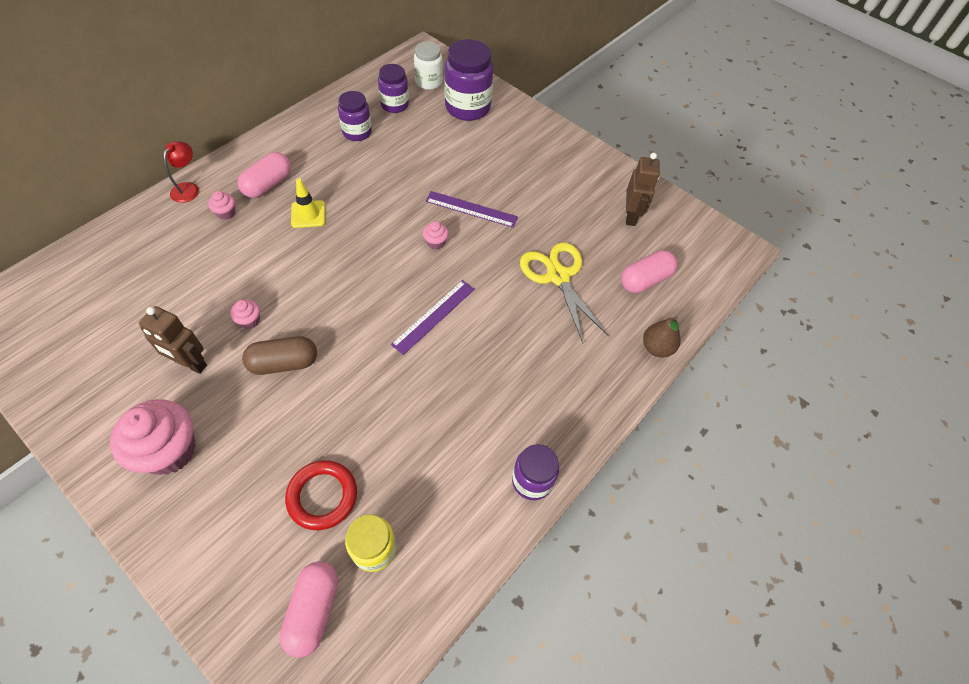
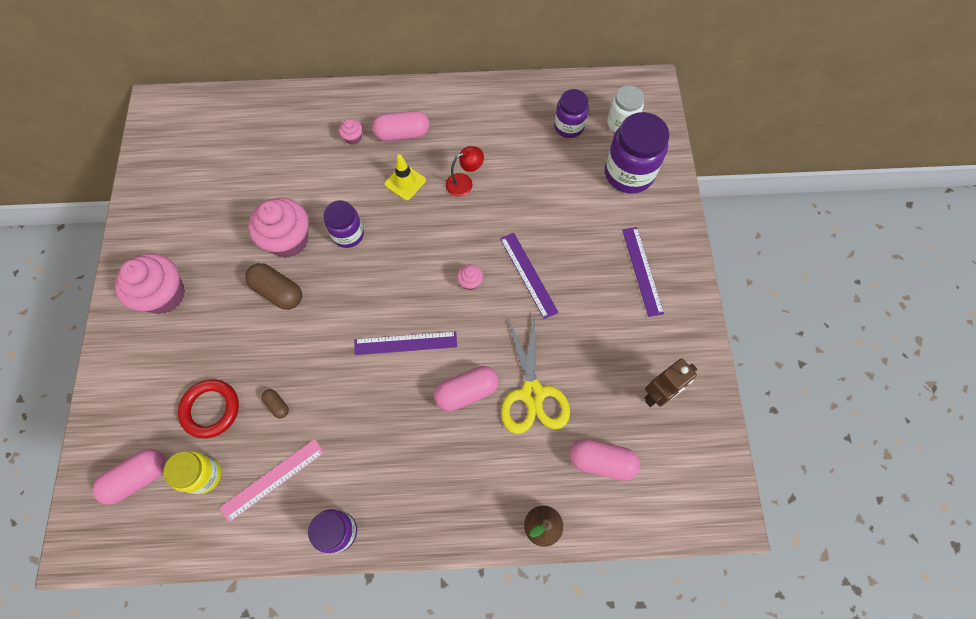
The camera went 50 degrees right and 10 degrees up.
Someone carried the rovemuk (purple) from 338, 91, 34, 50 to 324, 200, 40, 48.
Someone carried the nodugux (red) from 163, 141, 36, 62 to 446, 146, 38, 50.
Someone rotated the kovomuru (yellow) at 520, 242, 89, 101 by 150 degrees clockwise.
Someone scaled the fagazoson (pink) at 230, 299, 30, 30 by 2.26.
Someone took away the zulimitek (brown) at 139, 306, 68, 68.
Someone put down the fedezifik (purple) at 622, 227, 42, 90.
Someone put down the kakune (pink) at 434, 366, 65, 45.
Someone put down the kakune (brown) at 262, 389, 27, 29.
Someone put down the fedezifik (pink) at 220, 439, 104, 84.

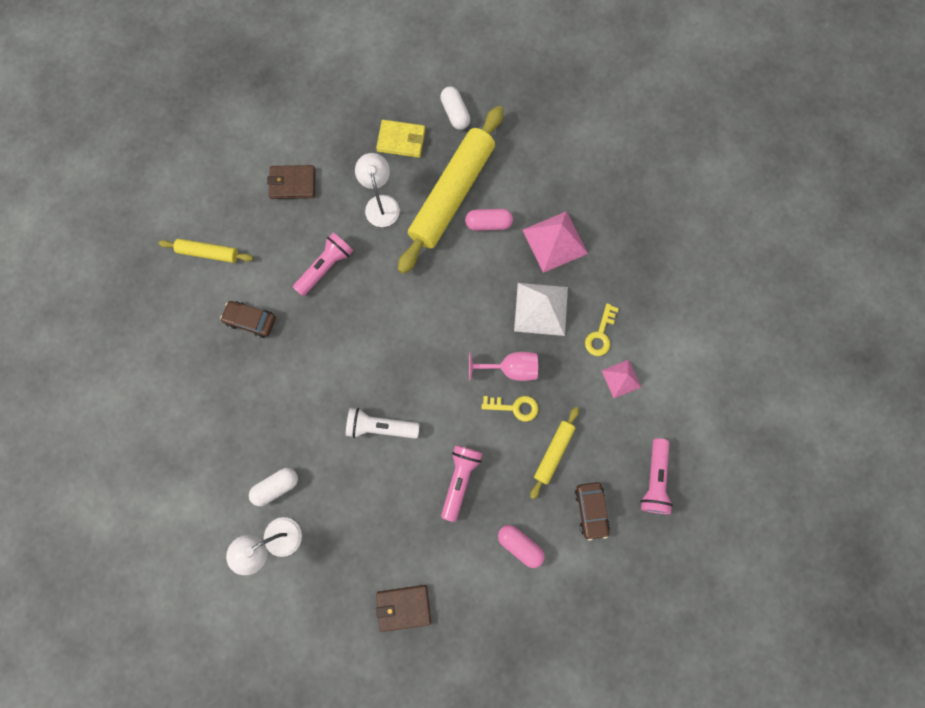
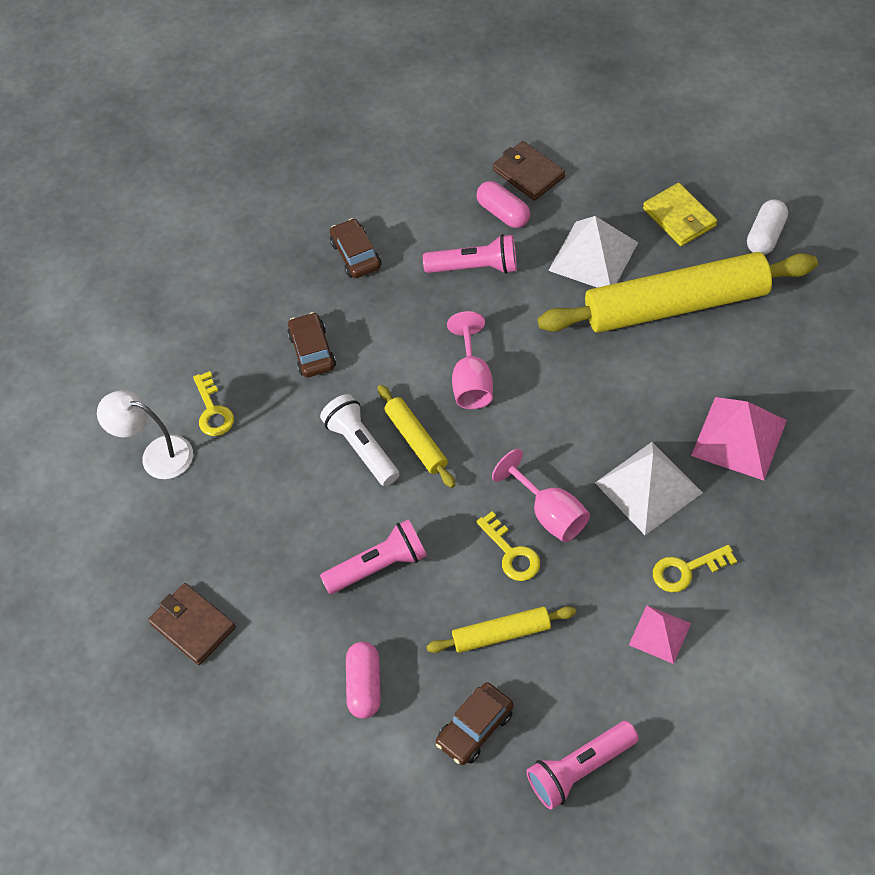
The camera went 55 degrees right and 20 degrees down.
Someone swapped the nodugux (white) at 355, 153, 45, 74 for the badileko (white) at 548, 216, 90, 72.
Someone carried the kakune (pink) from 465, 209, 48, 22 to 477, 181, 53, 47.
Someone carried the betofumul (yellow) from 159, 239, 94, 24 to 378, 385, 77, 103.
Someone swapped the kakune (white) at 249, 468, 49, 38 for the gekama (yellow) at 193, 371, 41, 65.
Someone put down the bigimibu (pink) at 447, 311, 46, 98.
Someone put down the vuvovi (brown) at 287, 312, 49, 65.

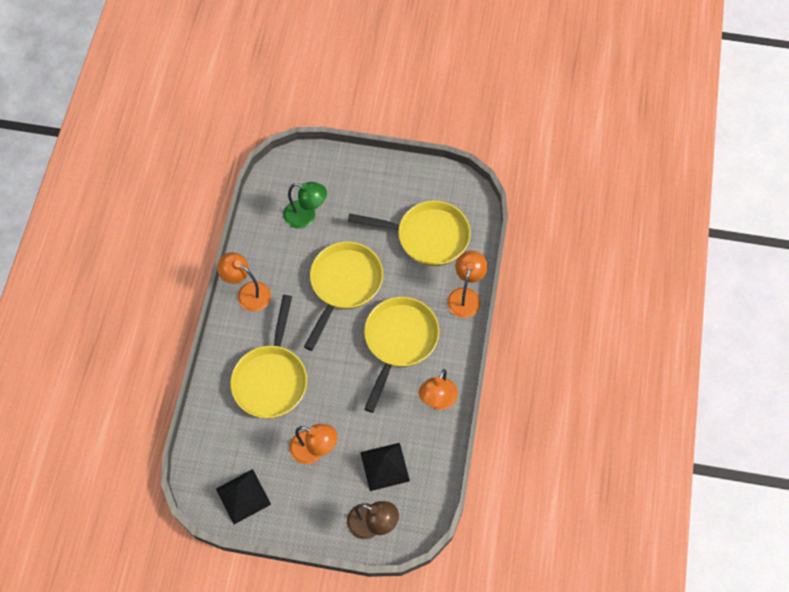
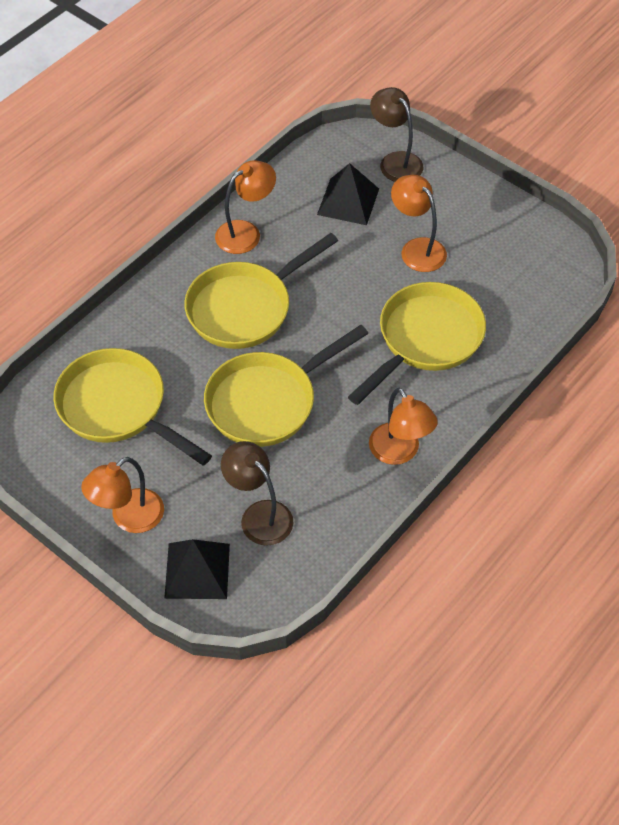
The camera went 150 degrees left and 10 degrees down.
Someone repainted the nodugux (green) at 283, 182, 44, 47, which became the nodugux (brown) at 221, 441, 72, 105.
Someone carried the nodugux (orange) from 447, 251, 41, 67 to 81, 457, 83, 76.
Someone carried the badileko (black) from 216, 469, 55, 55 to 164, 539, 66, 60.

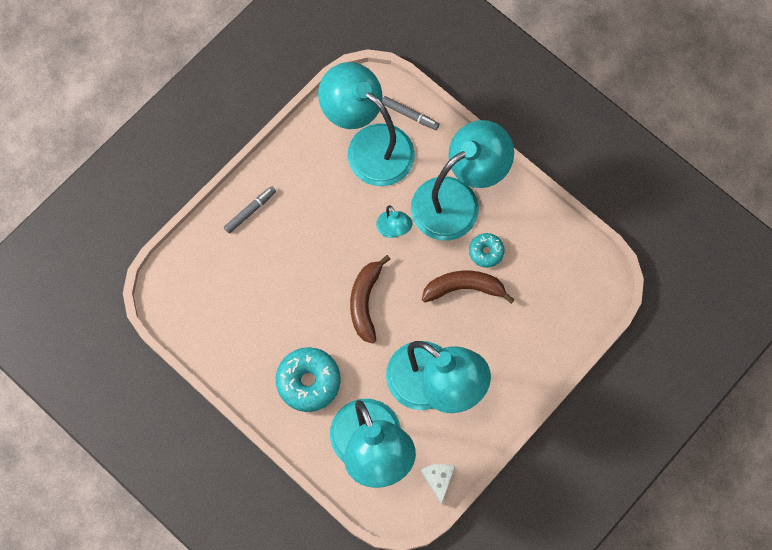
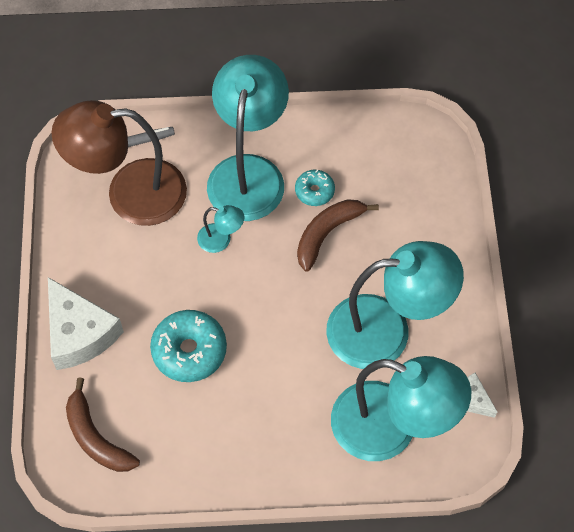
The camera went 45 degrees left and 10 degrees down.
Someone repainted the nodugux (turquoise) at 318, 62, 97, 124, which became the nodugux (brown) at 51, 100, 136, 126.
Someone swapped the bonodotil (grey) at 224, 186, 52, 48 for the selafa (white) at 48, 277, 76, 93.
Someone carried the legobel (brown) from 350, 255, 40, 89 to 66, 377, 74, 95.
Someone carried the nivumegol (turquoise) from 276, 347, 65, 65 to 150, 310, 77, 72.

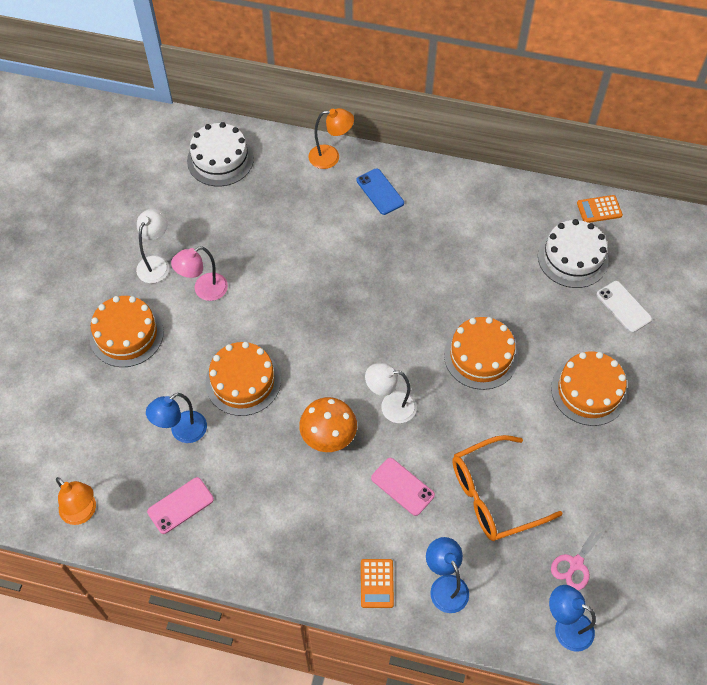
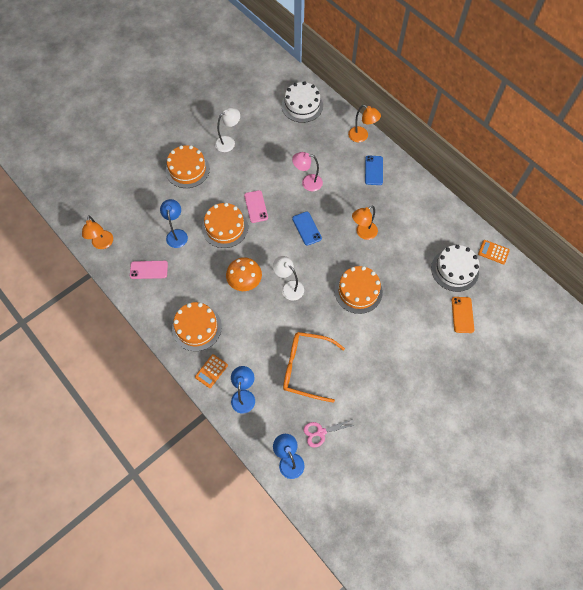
The camera went 35 degrees right and 5 degrees up.
Someone carried the nodugux (pink) from 171, 246, 57, 55 to 292, 152, 31, 39.
Someone repainted the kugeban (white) at 596, 281, 56, 52, which became the kugeban (orange) at 452, 297, 22, 36.
Someone carried the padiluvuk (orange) from 551, 351, 76, 75 to 172, 302, 50, 49.
Someone rotated the nodugux (blue) at 146, 393, 61, 50 by 90 degrees clockwise.
Someone carried the kugeban (pink) from 371, 458, 64, 58 to 244, 190, 24, 33.
Someone put down the nodugux (orange) at 352, 206, 26, 34.
Someone put down the kugeban (blue) at 292, 211, 30, 35.

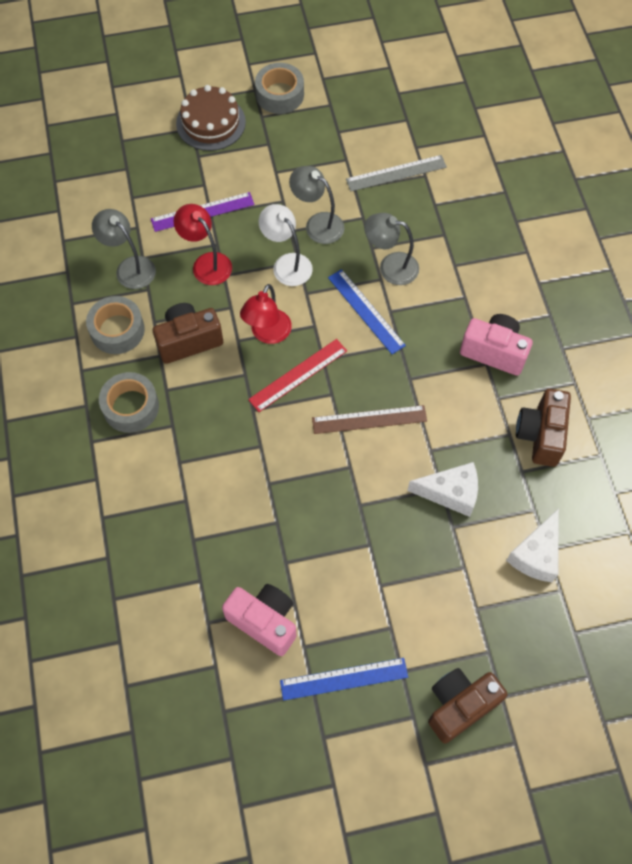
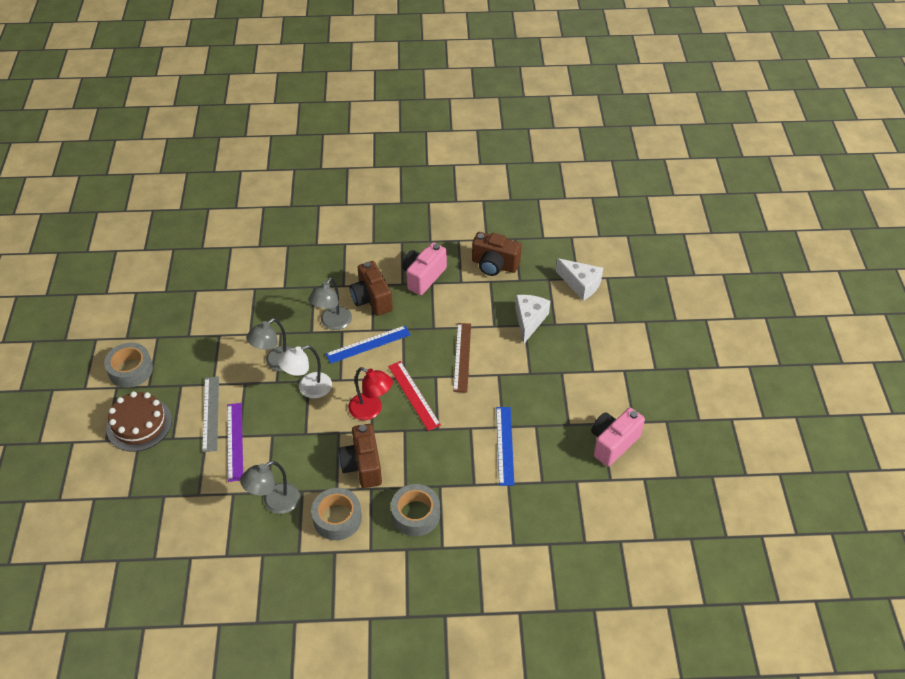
The camera went 80 degrees left and 15 degrees down.
Someone carried the fedezifik (grey) from 346, 155, 101, 36 to 202, 376, 17, 76.
Someone took away the nodugux (red) at 173, 204, 59, 81.
Someone carried the fedezifik (blue) from 280, 658, 128, 43 to 496, 407, 18, 79.
Someone carried the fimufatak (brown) from 428, 668, 80, 76 to 350, 261, 43, 55.

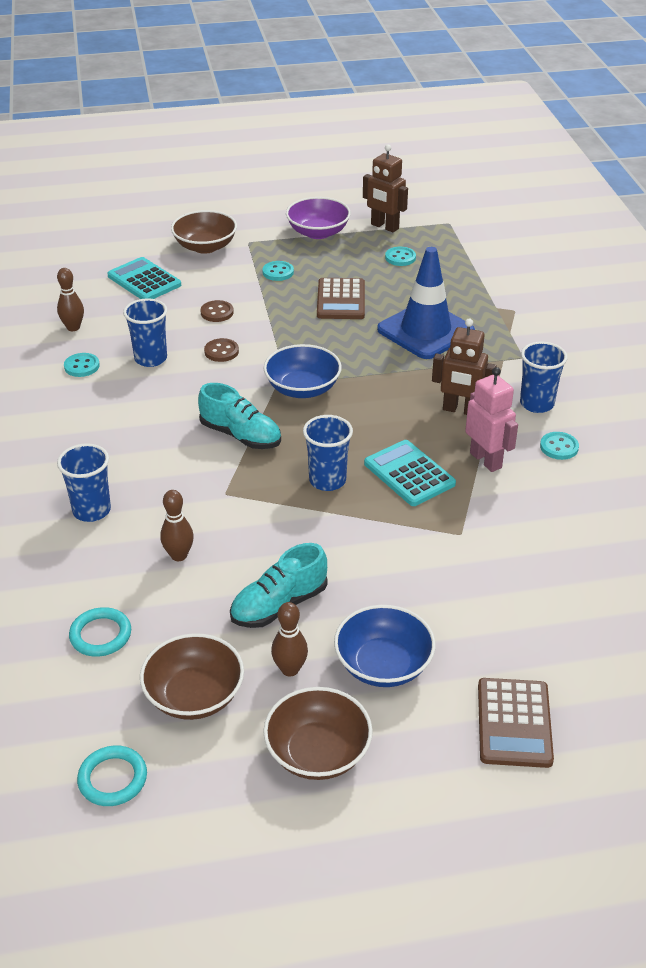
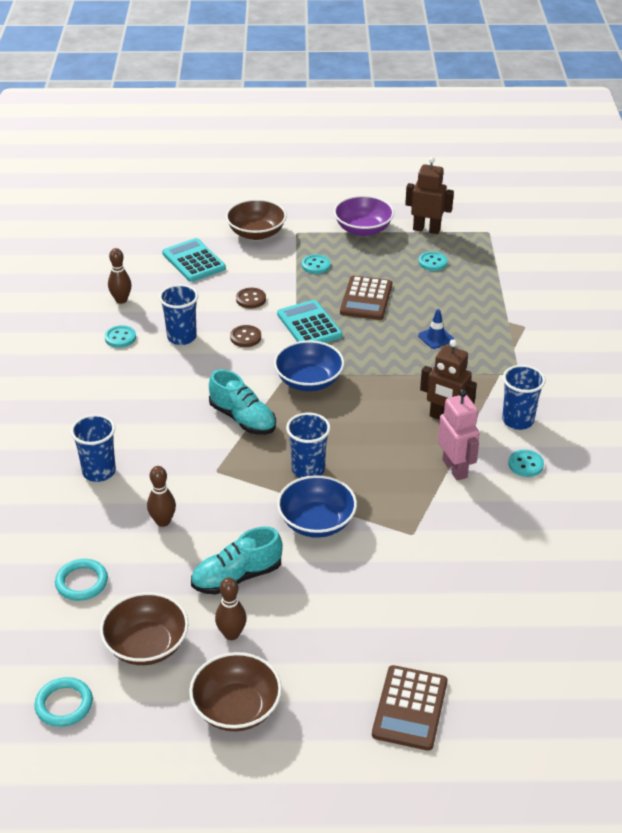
The camera went 10 degrees right and 0 degrees up.
Someone rotated the zulimitek (brown) at 363, 145, 45, 87 by 150 degrees clockwise.
Someone scaled the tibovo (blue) at 377, 247, 98, 112 by 0.40.
Someone carried the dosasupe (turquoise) from 364, 440, 92, 66 to 277, 300, 66, 43.
Someone carried the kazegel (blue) from 334, 605, 102, 82 to 277, 475, 80, 63.

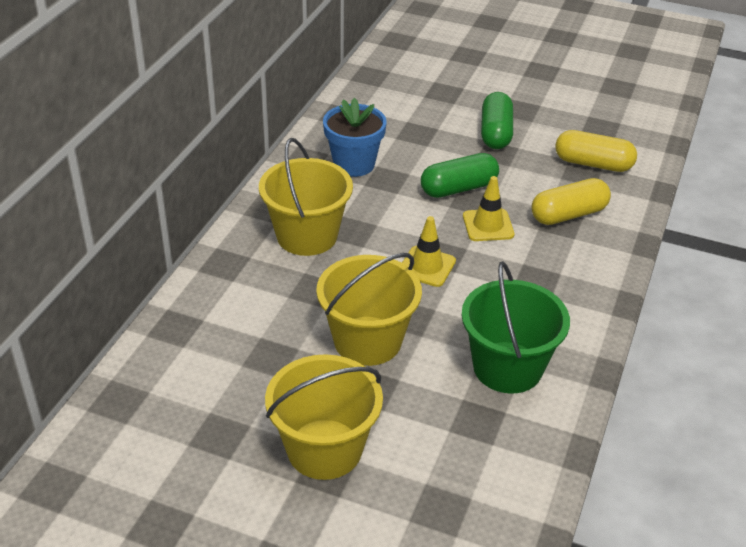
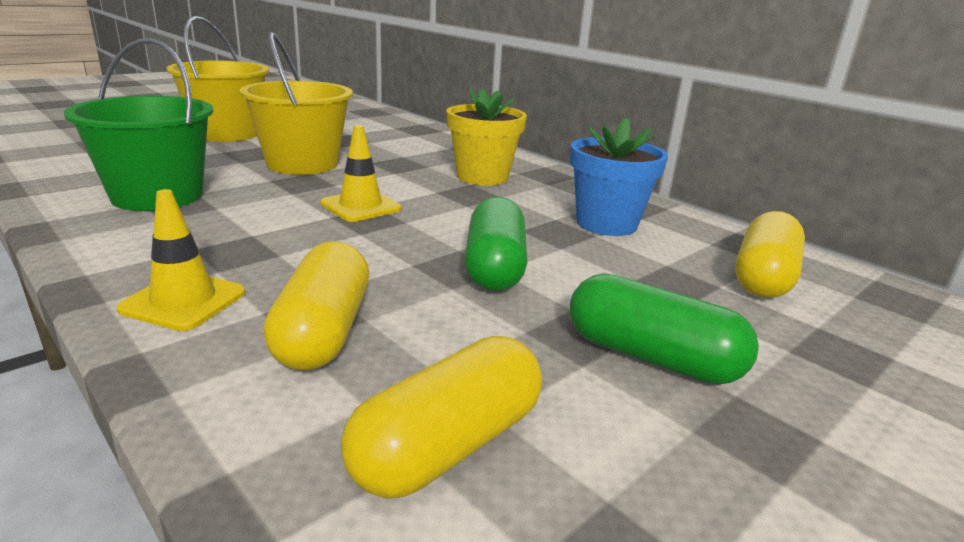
The camera went 115 degrees right and 15 degrees down.
Someone swapped the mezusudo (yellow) at 259, 138, 94, 118 for the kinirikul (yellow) at 446, 87, 81, 99.
Someone carried the tibovo (yellow) from 463, 176, 51, 65 to 116, 189, 129, 142.
Someone put down the kakune (yellow) at 735, 211, 70, 87.

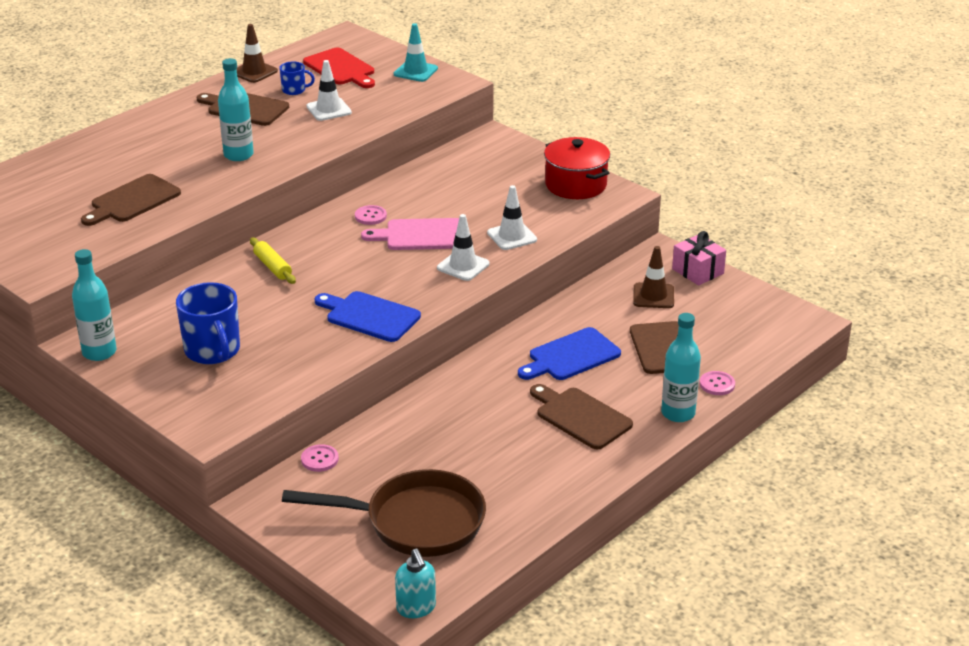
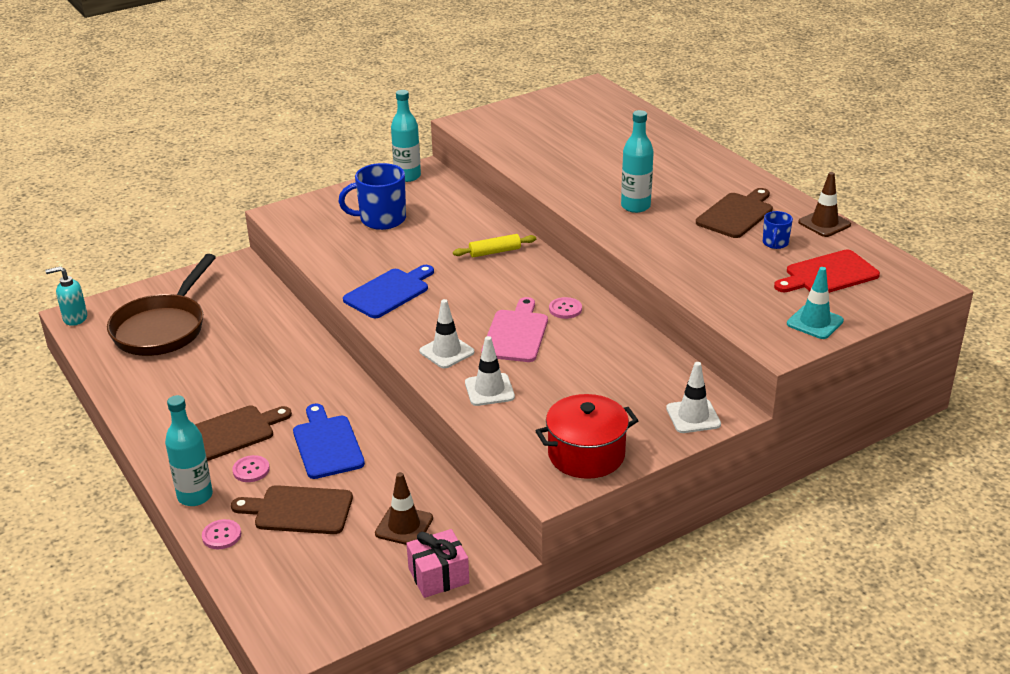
The camera went 105 degrees right and 0 degrees up.
Someone carried the tibovo (white) from 306, 60, 46, 61 to 666, 362, 55, 71.
Someone took away the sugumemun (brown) at 81, 174, 100, 52.
Someone carried the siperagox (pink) from 301, 444, 38, 28 to 232, 455, 38, 27.

